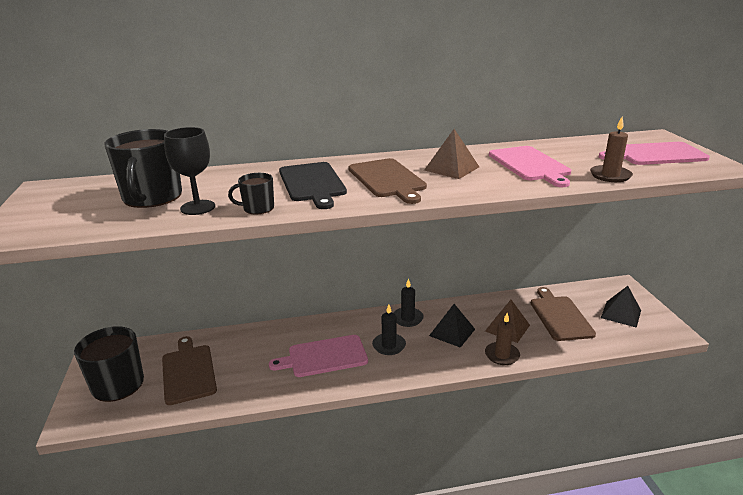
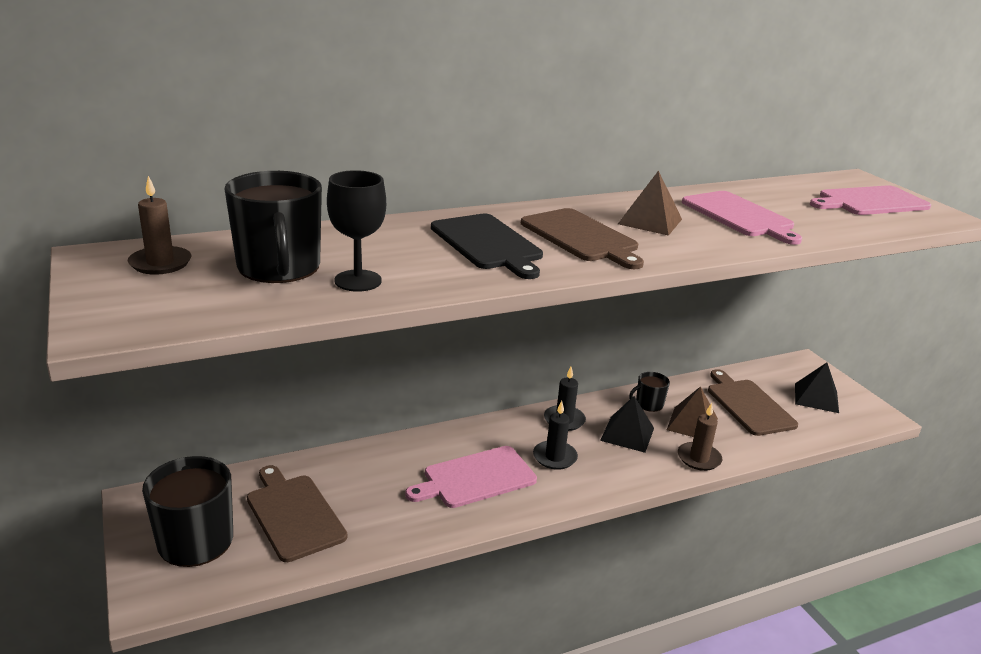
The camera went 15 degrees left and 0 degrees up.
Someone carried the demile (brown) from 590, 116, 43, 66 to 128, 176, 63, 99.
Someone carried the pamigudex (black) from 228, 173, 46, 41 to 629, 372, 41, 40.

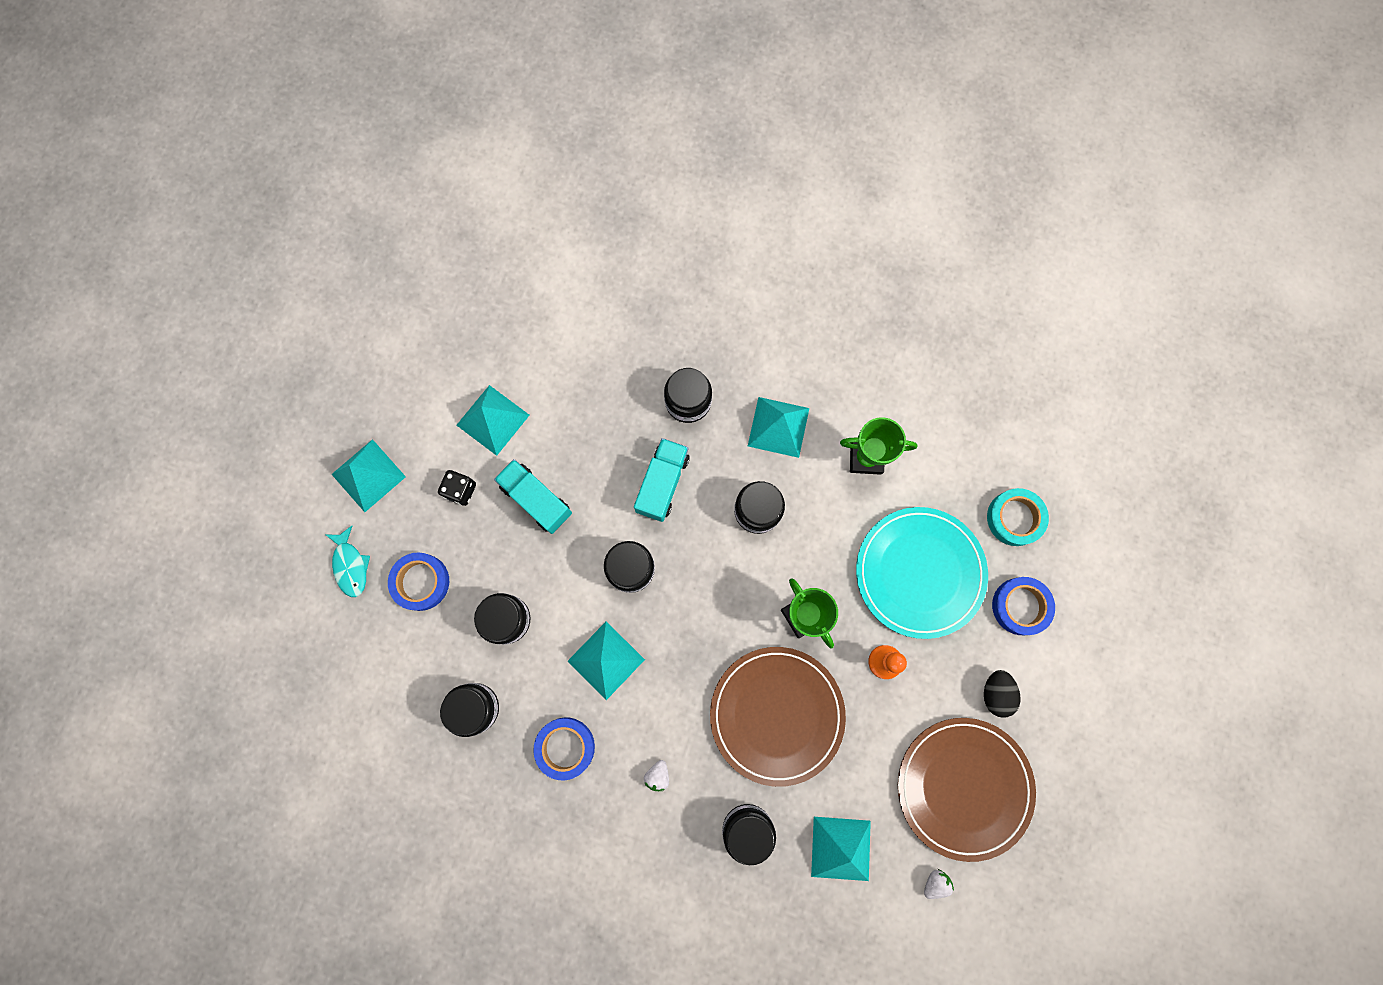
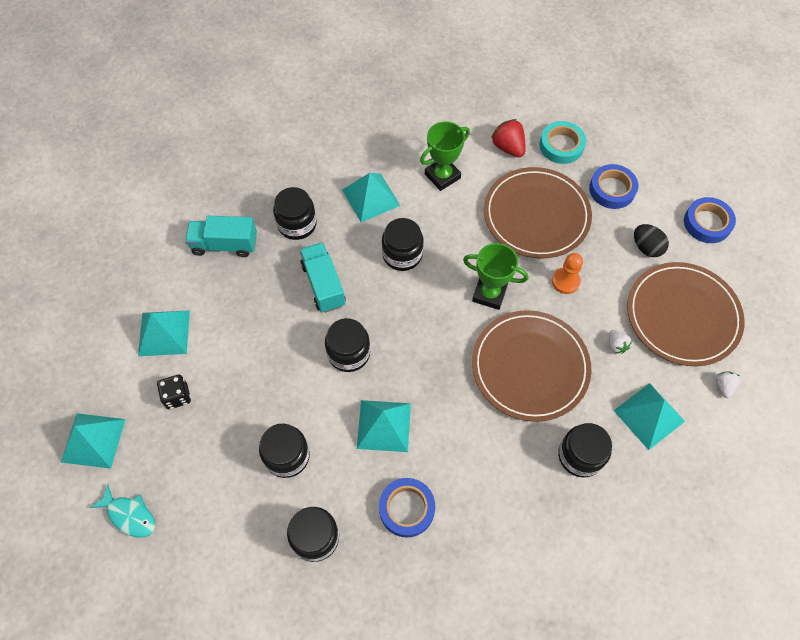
The camera went 40 degrees left and 15 degrees down.
Someone carried the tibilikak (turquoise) from 494, 459, 78, 75 to 185, 216, 72, 41.
Someone repainted the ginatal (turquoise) at 856, 507, 132, 132, which became the ginatal (brown) at 484, 167, 108, 91.
Someone carried the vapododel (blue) from 388, 552, 61, 59 to 684, 197, 52, 46.
Someone carried the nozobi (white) from 644, 760, 25, 31 to 609, 330, 23, 24.
Someone put down the nozobi (red) at 491, 119, 35, 38.

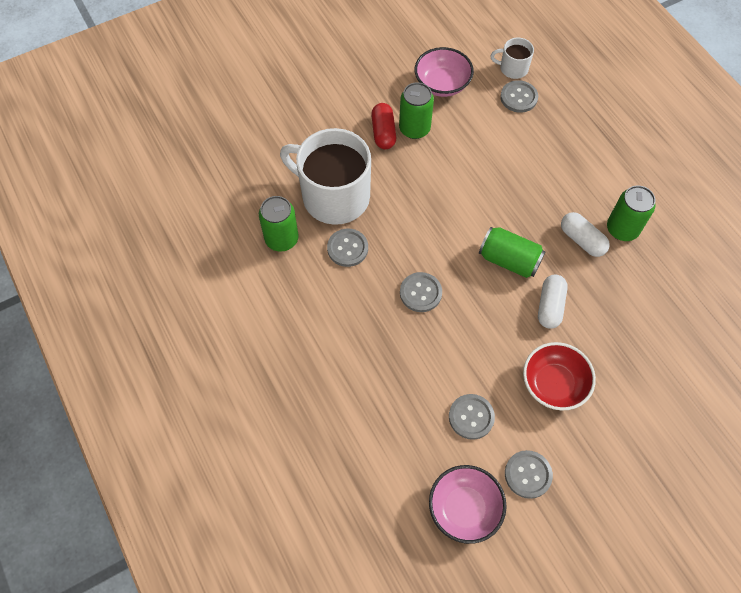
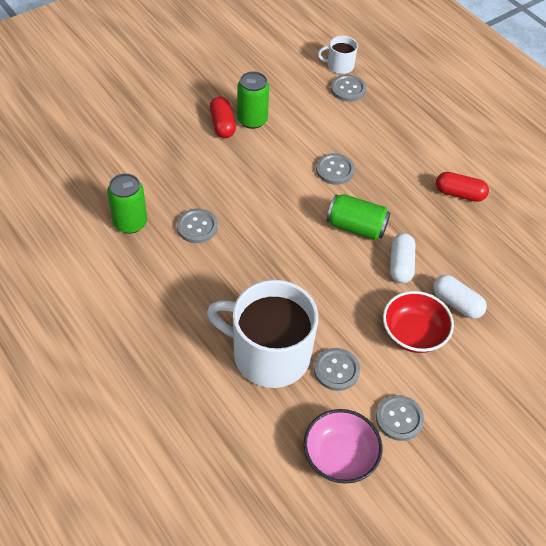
The camera went 10 degrees left and 10 degrees down.
Someone took away the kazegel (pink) at 415, 47, 59, 50.
Someone carried the pamigudex (white) from 280, 128, 91, 97 to 207, 280, 111, 108.
Someone swapped the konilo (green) at 607, 186, 49, 55 for the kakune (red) at 436, 172, 53, 30.
Someone carried the kakune (white) from 561, 212, 49, 45 to 433, 275, 54, 44.
Someone carried the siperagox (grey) from 400, 272, 42, 40 to 316, 153, 39, 32.

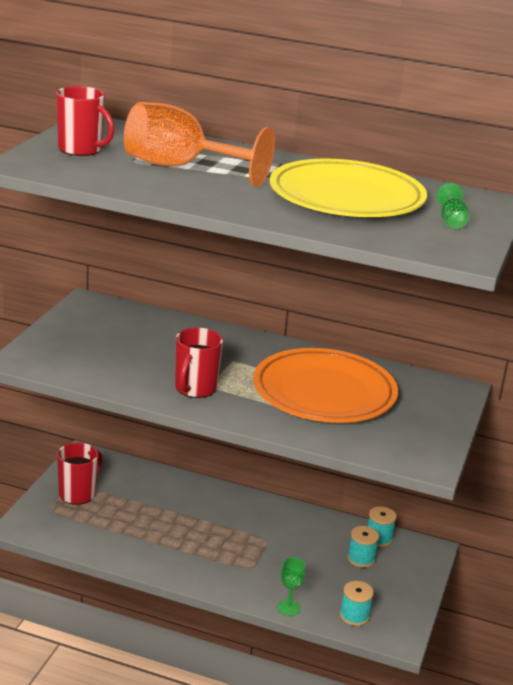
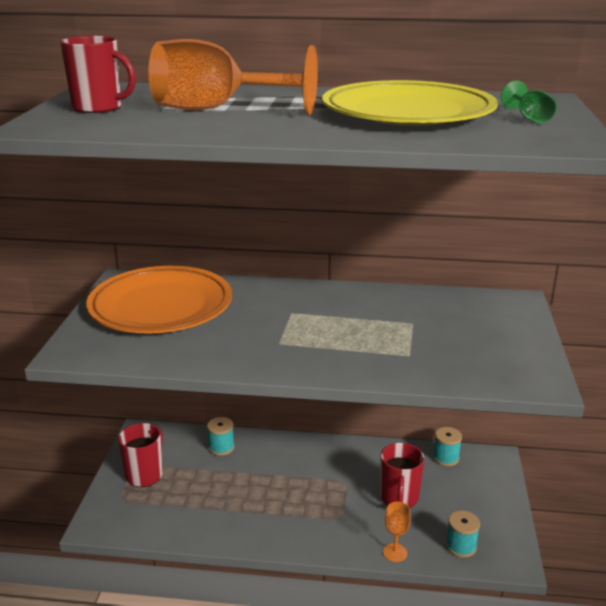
The camera went 10 degrees left and 0 degrees up.
Someone carried the pamigudex (red) from 175, 328, 48, 70 to 380, 443, 45, 65.
Someone carried the ginatal (orange) from 253, 348, 145, 75 to 86, 266, 146, 67.
Someone carried the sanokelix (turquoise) from 348, 526, 31, 42 to 207, 417, 27, 39.
Someone repainted the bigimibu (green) at 277, 557, 29, 59, which became the bigimibu (orange) at 383, 502, 28, 60.

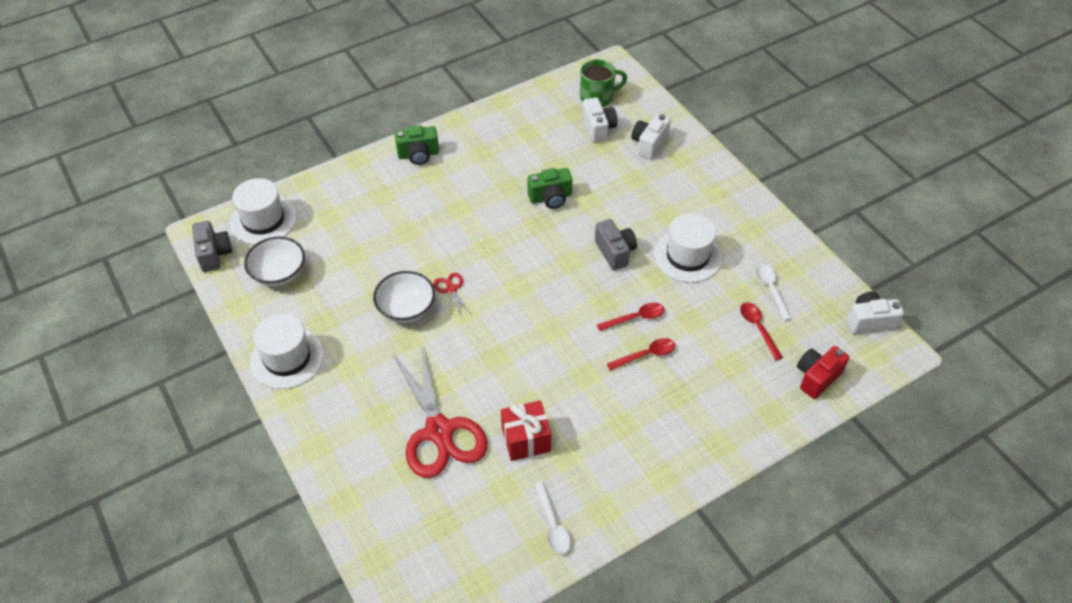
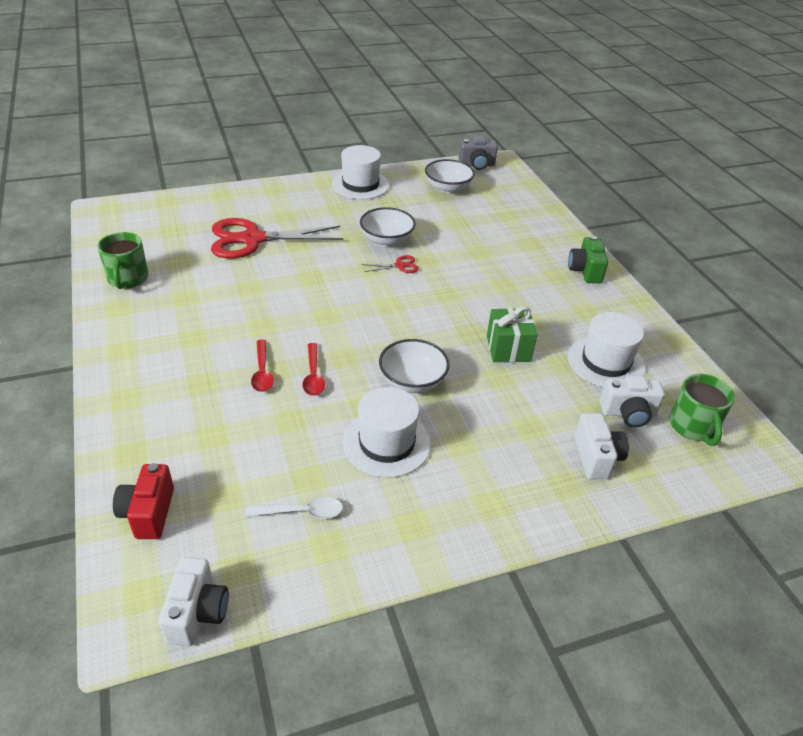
The camera went 100 degrees right and 10 degrees down.
Someone rotated the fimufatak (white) at 631, 114, 40, 45 by 45 degrees clockwise.
Someone swapped the fimufatak (green) at 527, 168, 45, 41 for the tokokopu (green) at 487, 306, 50, 56.
Someone carried the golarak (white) from 230, 178, 67, 67 to 568, 312, 78, 75.
Someone swapped the fimufatak (grey) at 595, 219, 42, 51 for the kazegel (white) at 379, 339, 71, 54.
Someone took away the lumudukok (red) at 740, 302, 43, 58.
Someone rotated the fimufatak (red) at 797, 346, 52, 53 by 150 degrees counterclockwise.
Someone took away the tokokopu (red) at 501, 400, 50, 61.
Someone swapped the lumudukok (white) at 534, 482, 37, 72 for the pamigudex (green) at 97, 232, 52, 57.

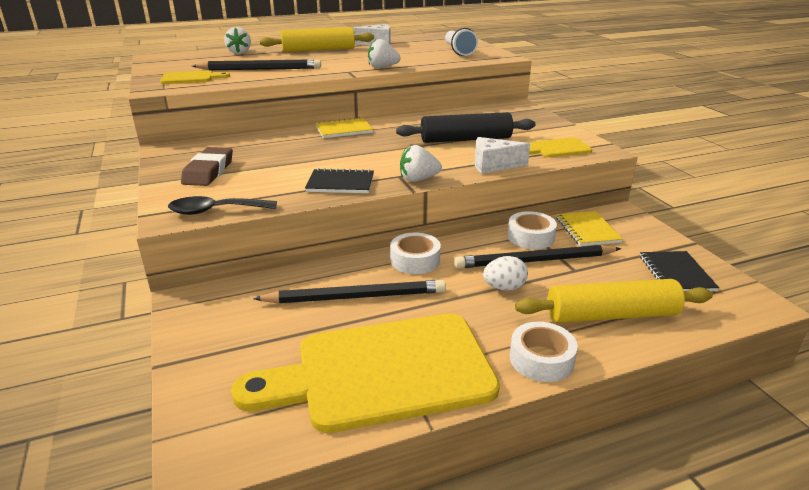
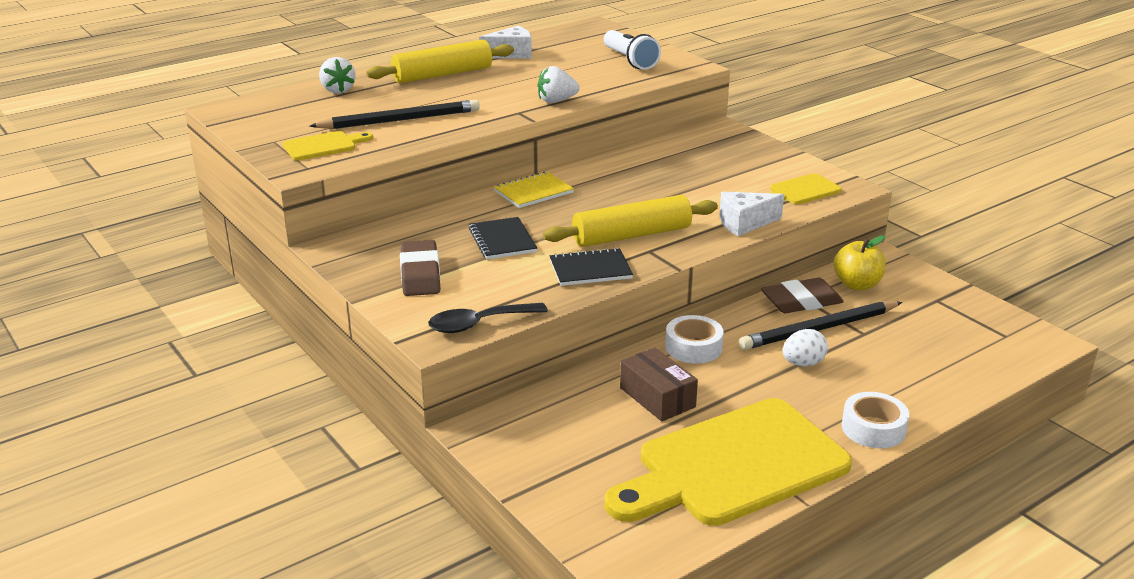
The camera went 15 degrees left and 0 degrees up.
Someone took away the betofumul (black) at 396, 112, 140, 31.
Someone took away the nozobi (white) at 400, 145, 42, 37.
Someone swapped the vapododel (white) at 507, 211, 50, 38 for the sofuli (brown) at 761, 278, 83, 35.
Someone swapped the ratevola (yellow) at 556, 211, 67, 35 for the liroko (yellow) at 833, 235, 53, 55.
Someone carried the ratevola (black) from 640, 251, 79, 40 to 469, 217, 68, 42.
Someone carried the betofumul (yellow) from 515, 279, 198, 44 to 543, 195, 175, 52.
Someone swapped the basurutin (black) at 253, 280, 193, 24 for the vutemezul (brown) at 620, 347, 78, 74.

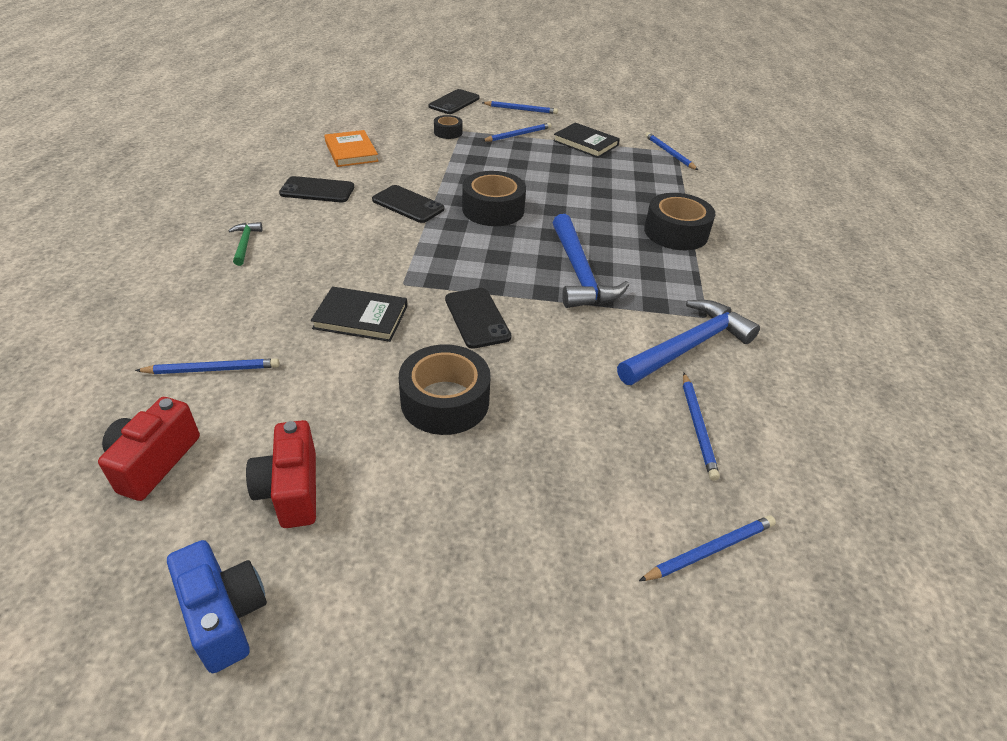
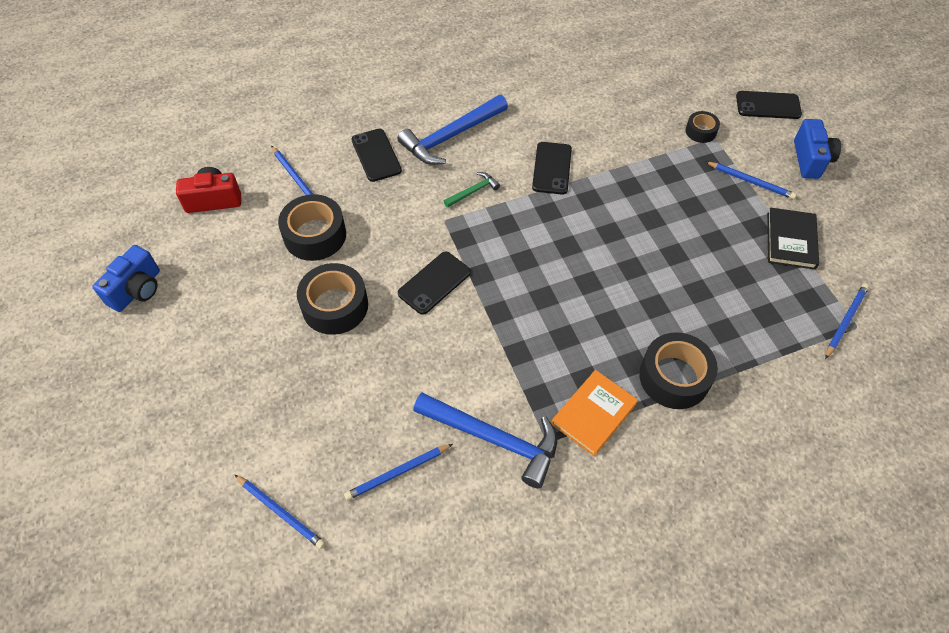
The camera went 65 degrees right and 15 degrees up.
Someone swapped the basurutin (blue) at 482, 101, 76, 13 for the fimufatak (blue) at 794, 119, 47, 60.
Someone carried the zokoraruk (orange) from 324, 130, 54, 37 to 551, 370, 87, 86.
Someone carried the vapododel (black) from 462, 171, 64, 55 to 278, 194, 68, 67.
Someone carried the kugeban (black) from 279, 176, 75, 26 to 351, 128, 51, 54.
Someone carried the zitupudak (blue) from 553, 214, 76, 94 to 397, 95, 111, 70.
Someone carried the zitupudak (green) from 228, 222, 35, 44 to 444, 172, 56, 36.
Someone took away the zokoraruk (black) at 311, 286, 96, 56.
Someone took away the fimufatak (red) at 246, 420, 70, 108.

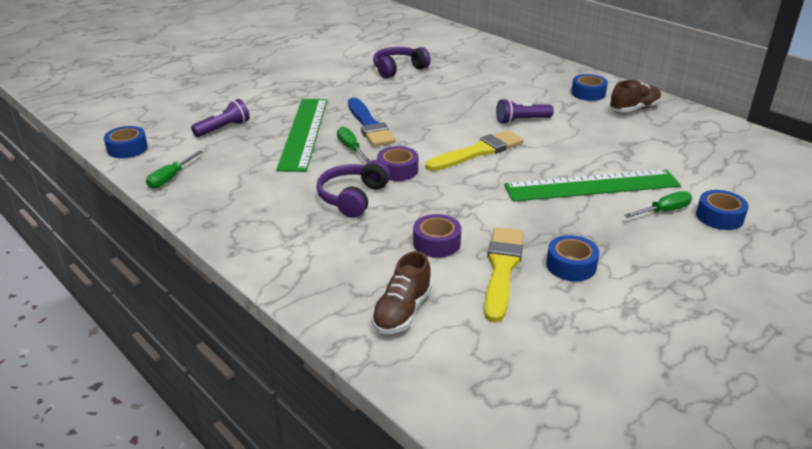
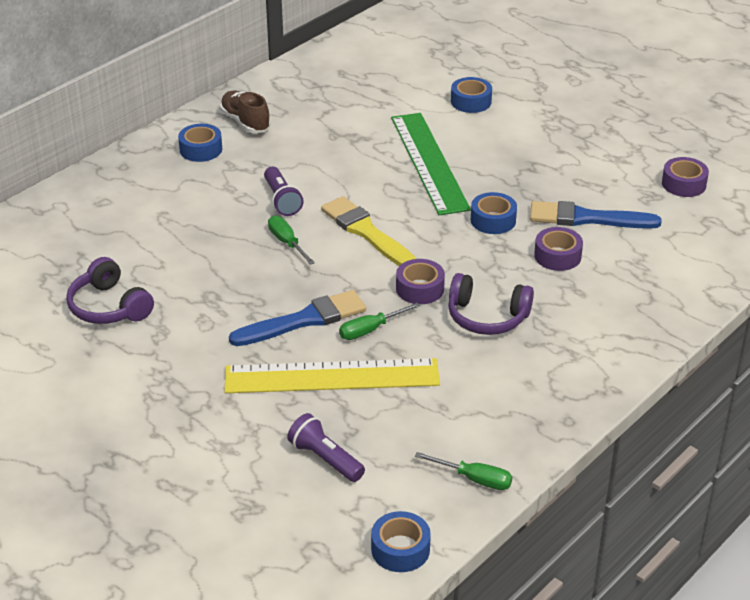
The camera went 95 degrees left and 5 degrees up.
Someone repainted the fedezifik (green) at 276, 99, 51, 73, which became the fedezifik (yellow) at 225, 358, 215, 35.
Someone carried the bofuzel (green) from 624, 191, 68, 27 to 268, 216, 47, 49.
Someone repainted the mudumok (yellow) at 484, 227, 40, 96, which became the mudumok (blue) at 530, 201, 132, 28.
Someone carried the vapododel (blue) from 546, 235, 53, 46 to 471, 192, 46, 42.
Someone took away the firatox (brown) at 371, 251, 61, 83.
Someone put down the vapododel (purple) at 662, 157, 47, 40.

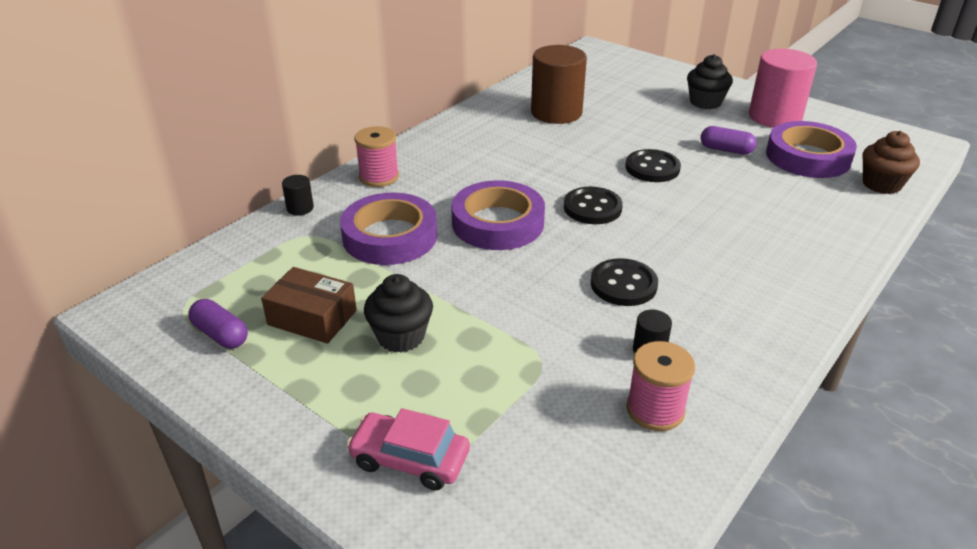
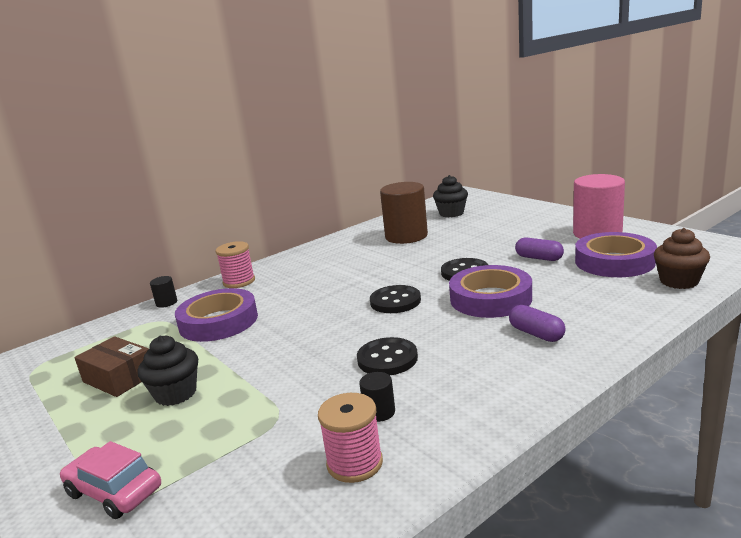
The camera went 15 degrees right and 15 degrees down.
Someone carried the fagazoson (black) from 687, 54, 46, 55 to 433, 175, 35, 43.
Someone carried the vapododel (purple) from 451, 180, 94, 70 to 449, 265, 83, 53.
Someone carried the kakune (purple) from 188, 299, 60, 50 to 509, 305, 57, 37.

